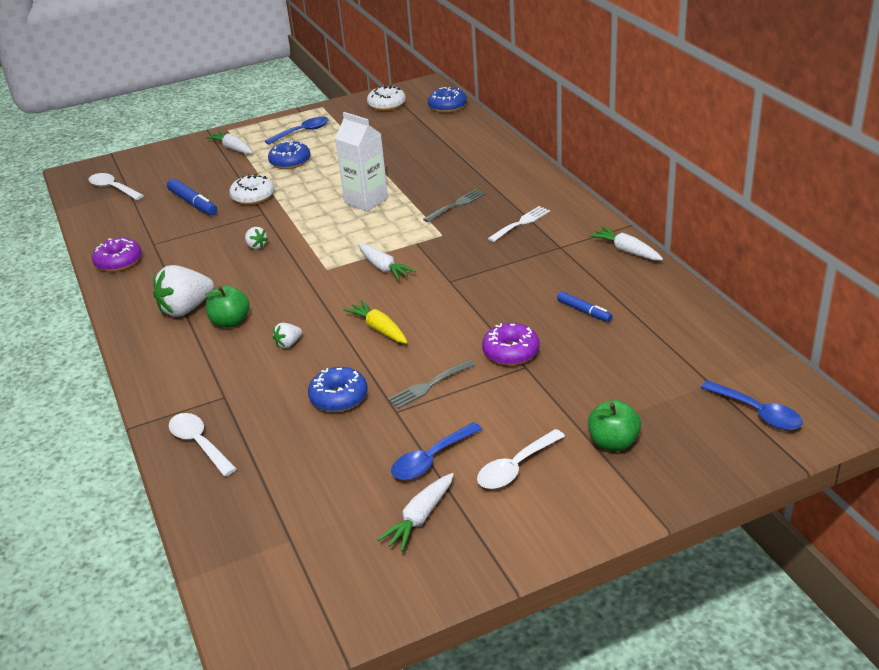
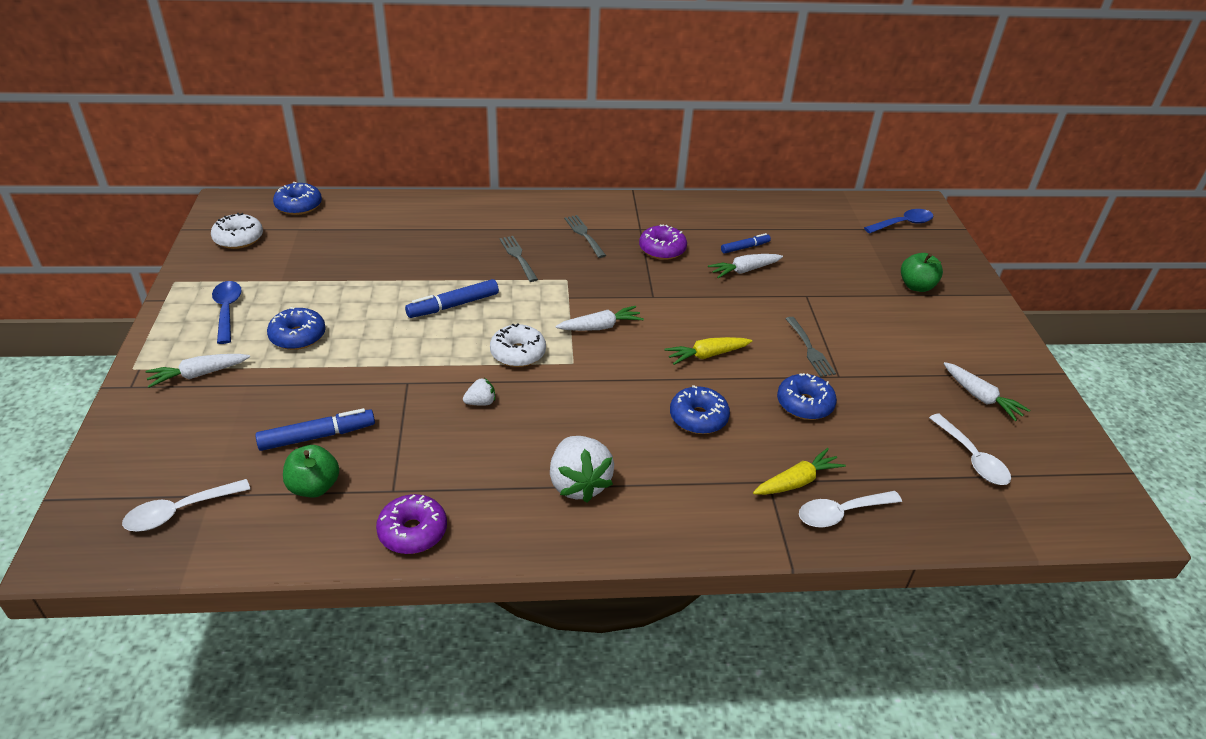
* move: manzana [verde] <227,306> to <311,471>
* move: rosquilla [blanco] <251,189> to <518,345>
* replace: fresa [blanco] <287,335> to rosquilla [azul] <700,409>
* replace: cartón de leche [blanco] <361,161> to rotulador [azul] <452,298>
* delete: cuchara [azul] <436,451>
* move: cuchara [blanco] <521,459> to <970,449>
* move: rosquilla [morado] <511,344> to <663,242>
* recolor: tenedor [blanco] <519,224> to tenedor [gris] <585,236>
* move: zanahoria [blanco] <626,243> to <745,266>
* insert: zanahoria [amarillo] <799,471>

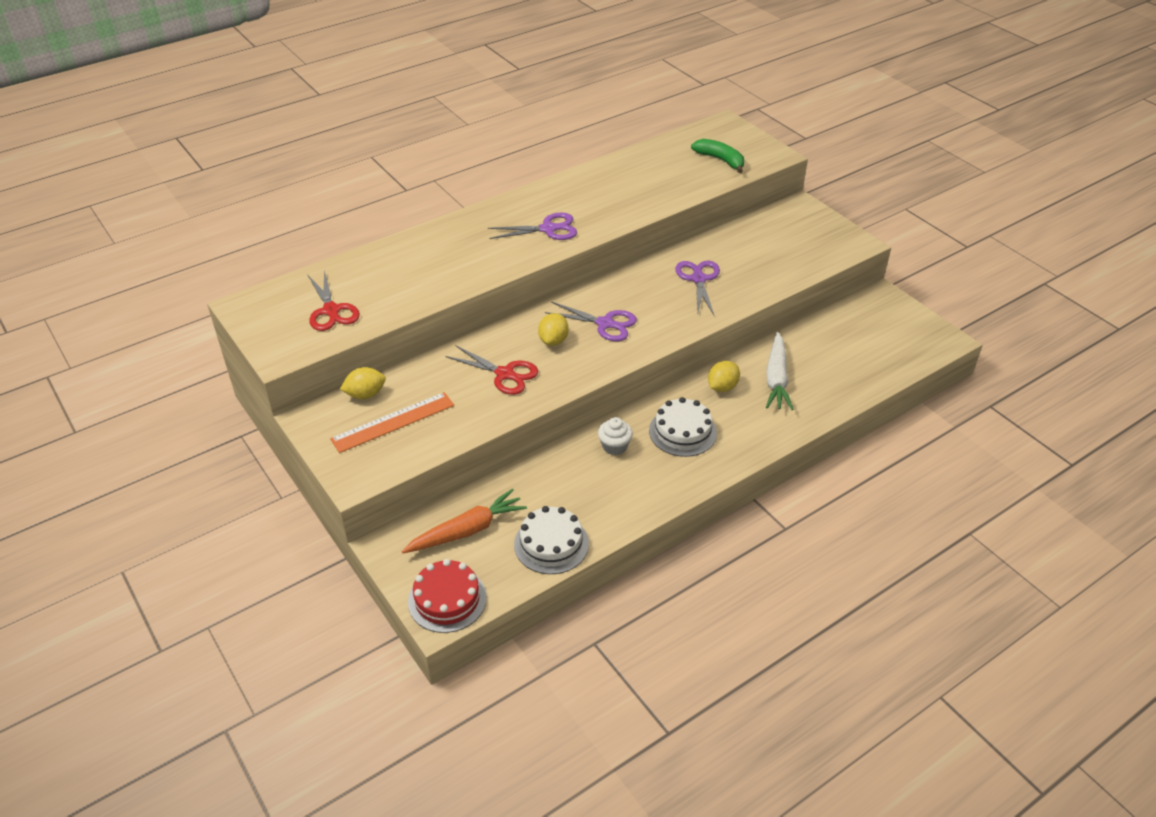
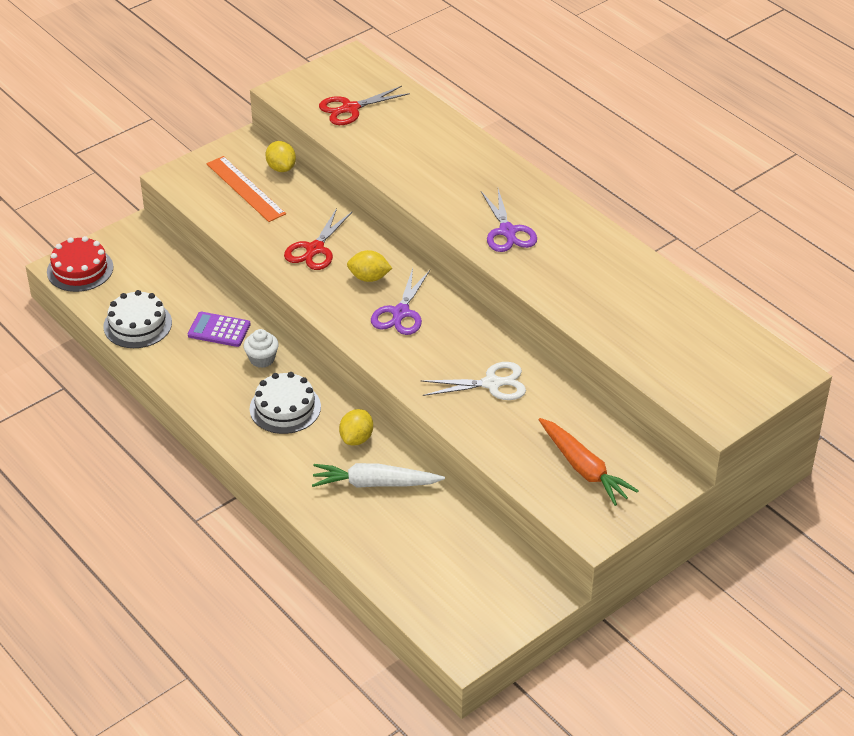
* move: zanahoria [naranja] <464,521> to <588,462>
* recolor: tijeras [morado] <697,288> to tijeras [blanco] <473,381>
* delete: plátano [verde] <717,156>
* rotate: limón [amarillo] <724,376> = <356,427> 75 degrees clockwise
* insert: calculadora [morado] <219,329>

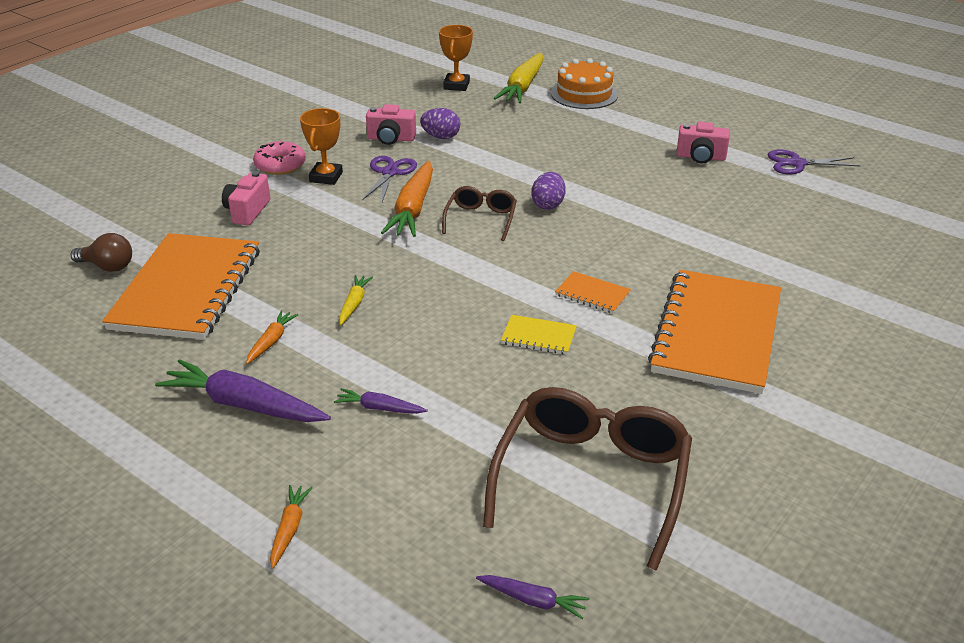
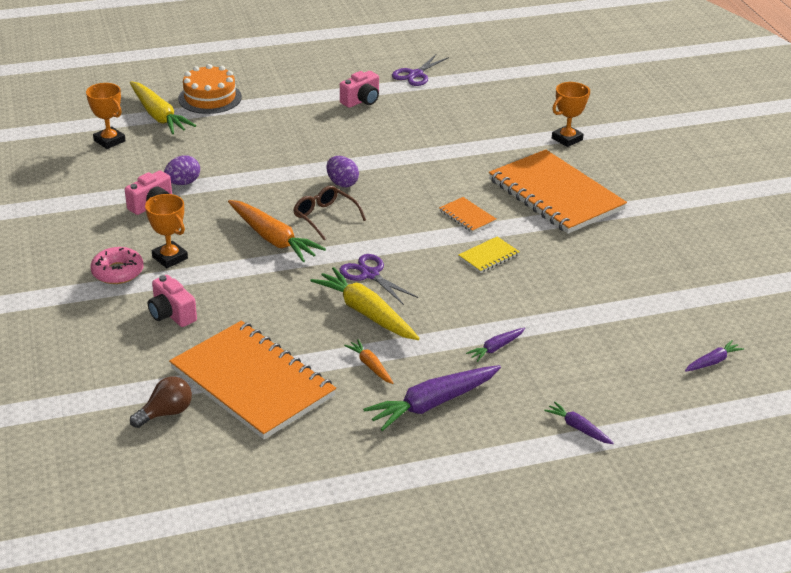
* recolor: zanahoria [naranja] <291,527> to zanahoria [morado] <579,423>
* resize: zanahoria [amarillo] <356,300> = <365,303> x1.98
* move: tijeras [morado] <389,179> to <378,279>
* delete: gafas [marrón] <587,479>
* rotate: cuaderno [naranja] <593,292> = <467,215> 75 degrees clockwise
* insert: trofeo [naranja] <571,114>

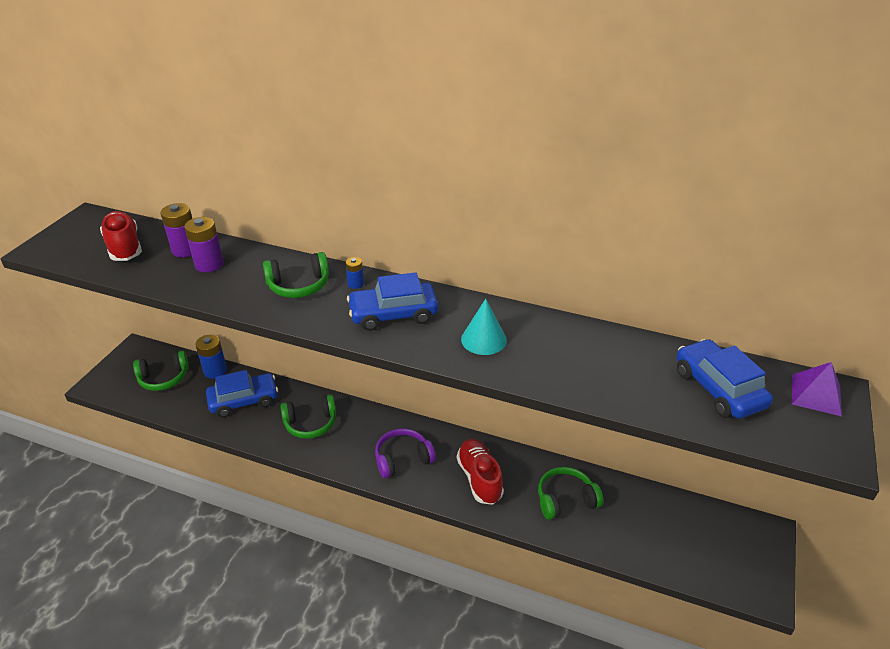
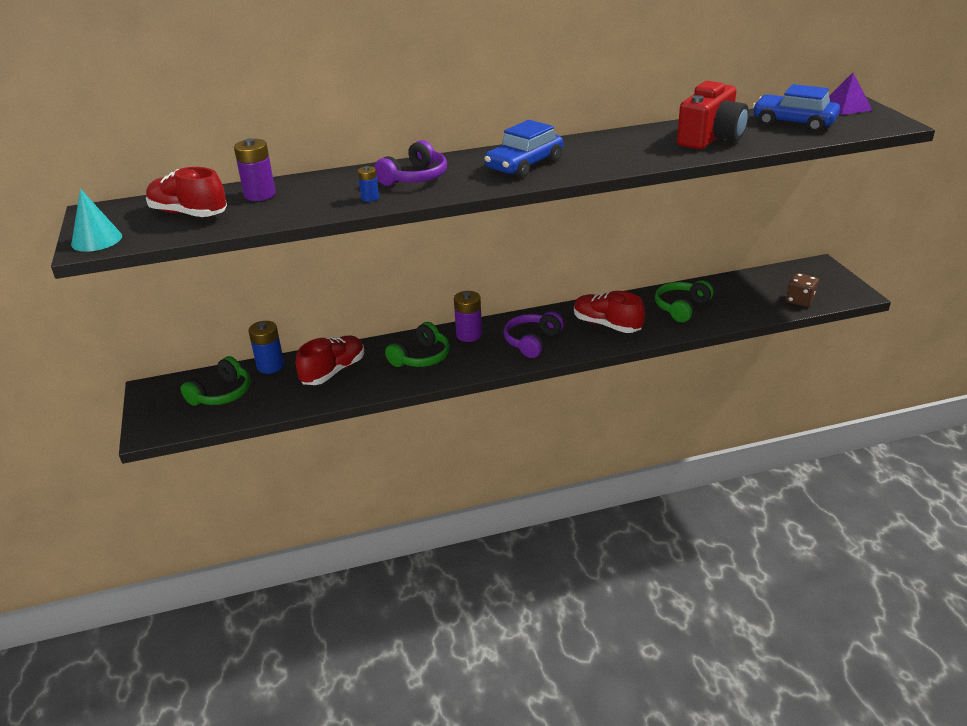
* move: pila [morado] <204,244> to <468,316>
* replace: coche [azul] <242,393> to zapato [rojo] <330,360>
* recolor: auriculares [verde] <296,275> to auriculares [morado] <410,163>
* move: pila [azul] <354,273> to <368,184>
* move: cono [turquesa] <484,327> to <96,220>
* insert: cámara [rojo] <713,115>
* insert: dado [marrón] <802,290>

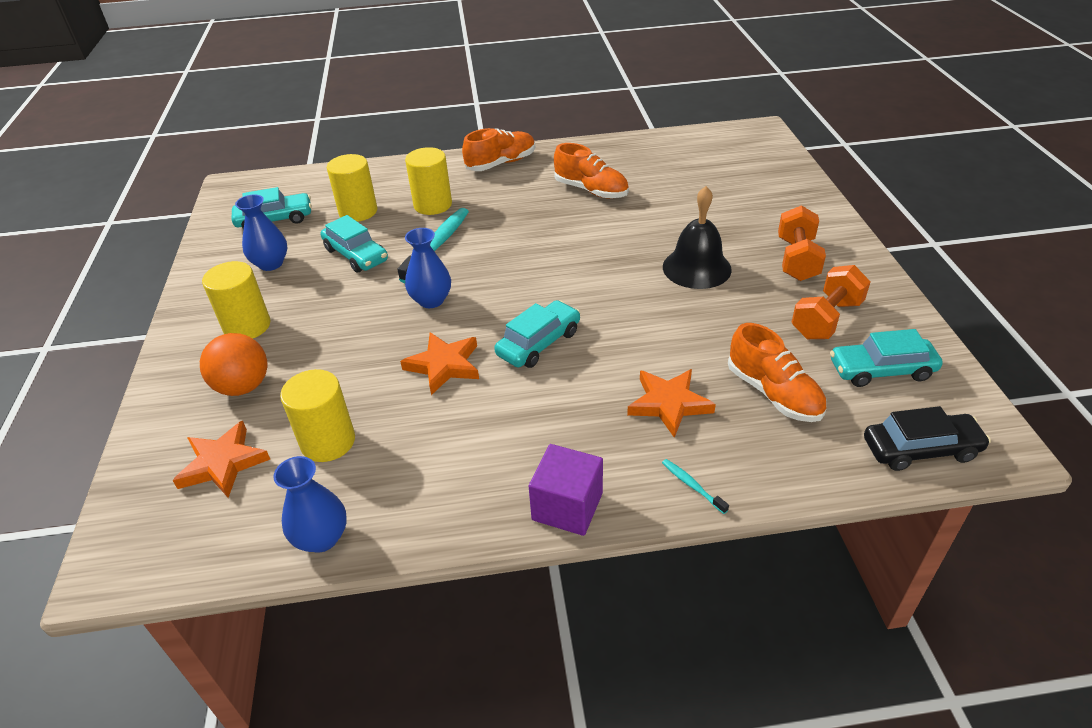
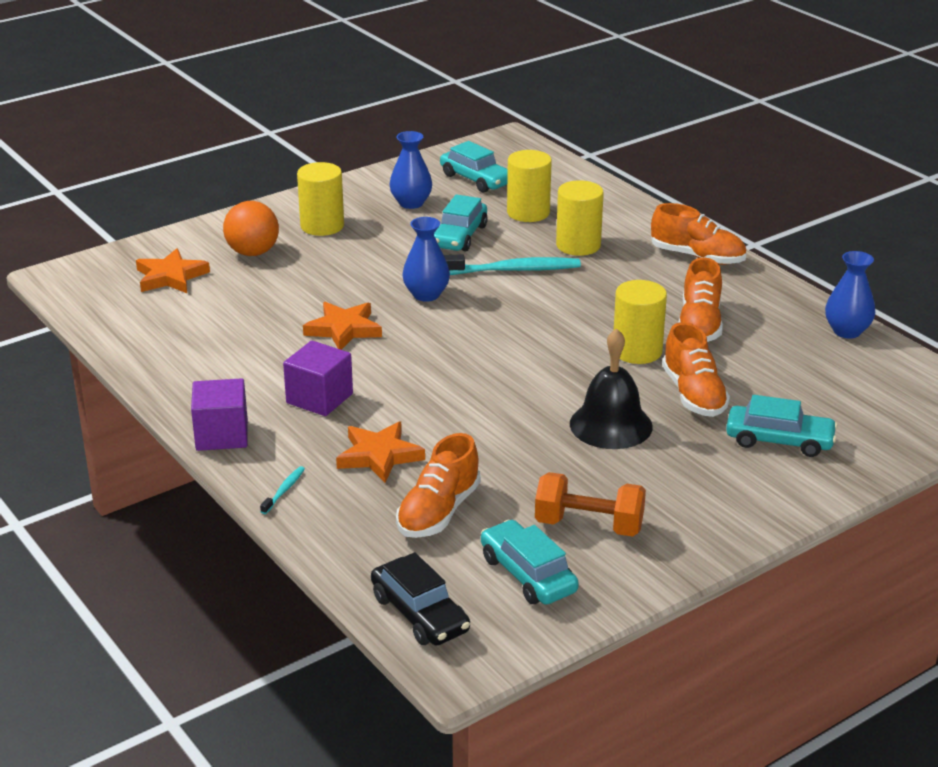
* move: florero [azul] <310,504> to <850,295>
* move: cilindro [amarillo] <317,415> to <640,322>
* move: coche [turquesa] <537,334> to <782,426>
* delete: mancuerna [naranja] <802,243>
* insert: cubo [morado] <318,378>
* insert: zapato [naranja] <696,369>

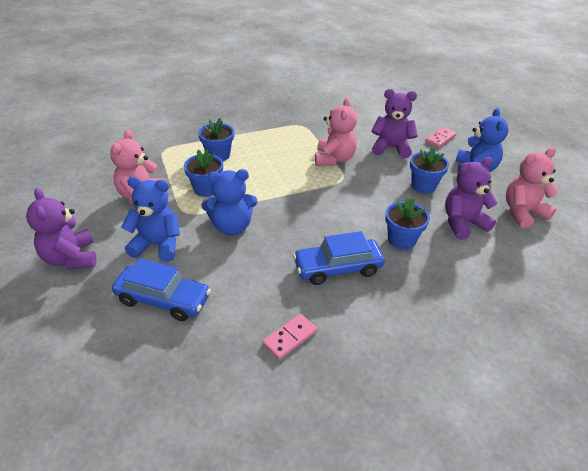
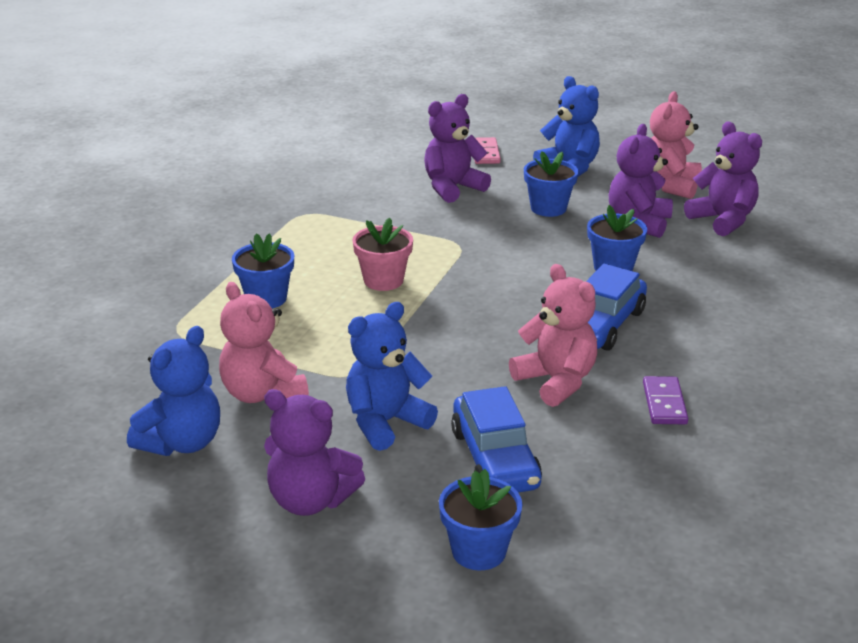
* rotate: coche [azul] <161,289> = <496,439> 105 degrees clockwise
* move: maceta [azul] <203,173> to <481,519>
* move: osito [azul] <229,202> to <173,391>
* recolor: ficha de dominó [rosa] <289,337> to ficha de dominó [morado] <665,400>
* move: osito [rosa] <336,132> to <553,335>
* insert: maceta [rosa] <382,254>
* insert: osito [morado] <723,178>

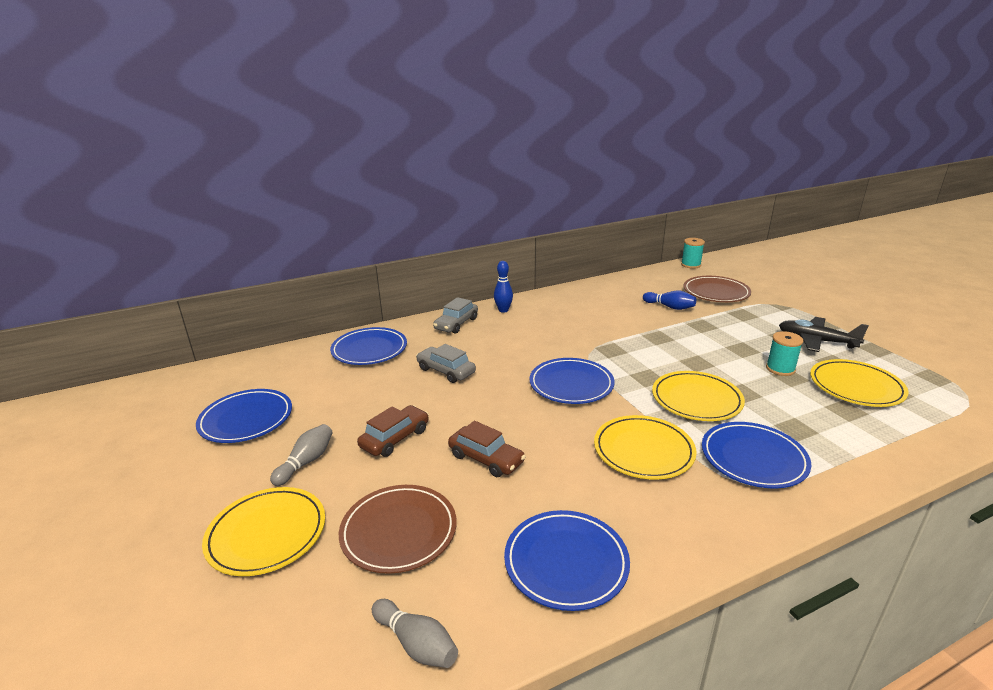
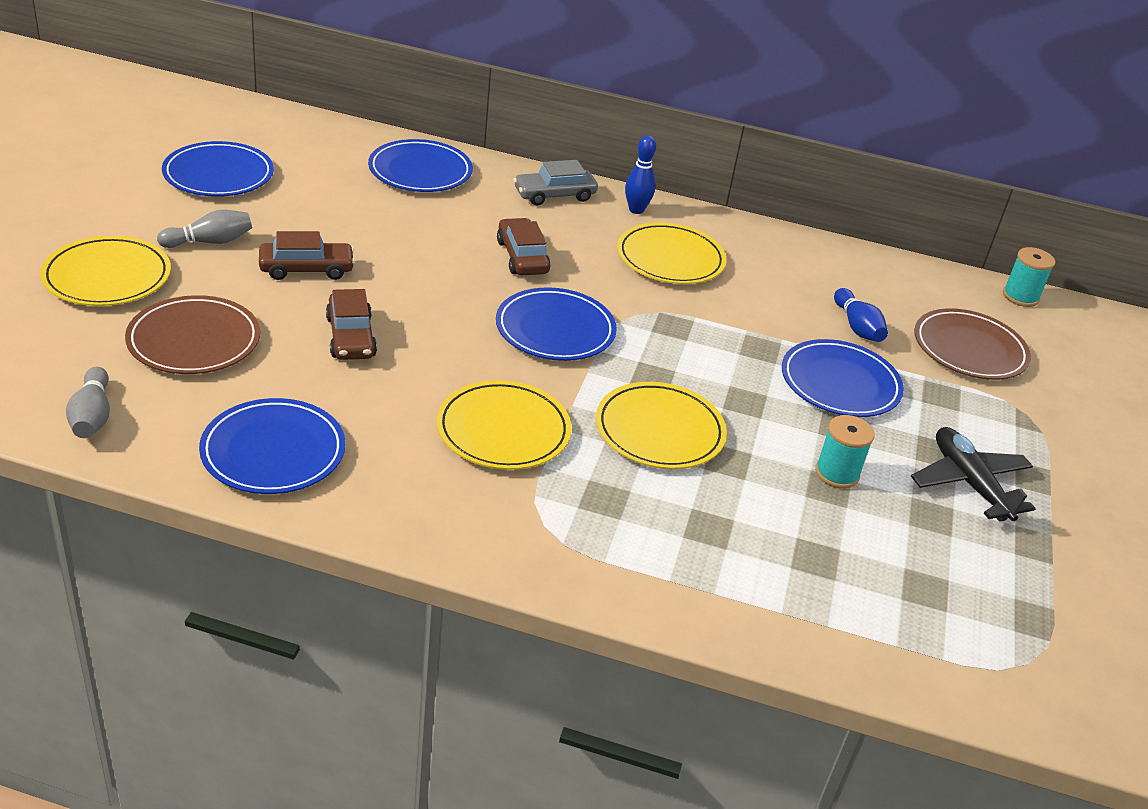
* delete: coche [gris] <446,363>
* move: plato [azul] <756,455> to <843,378>
* move: plato [amarillo] <859,383> to <672,253>
* insert: coche [marrón] <524,246>

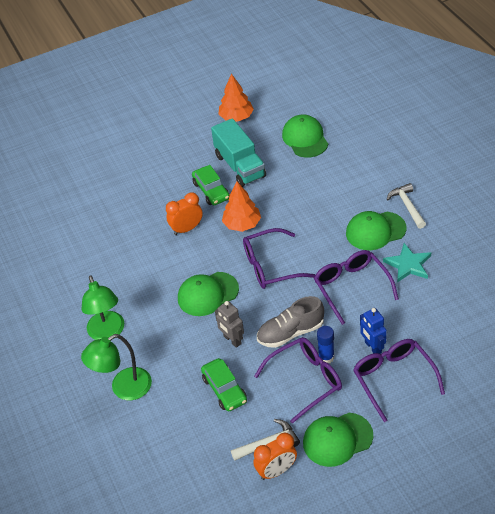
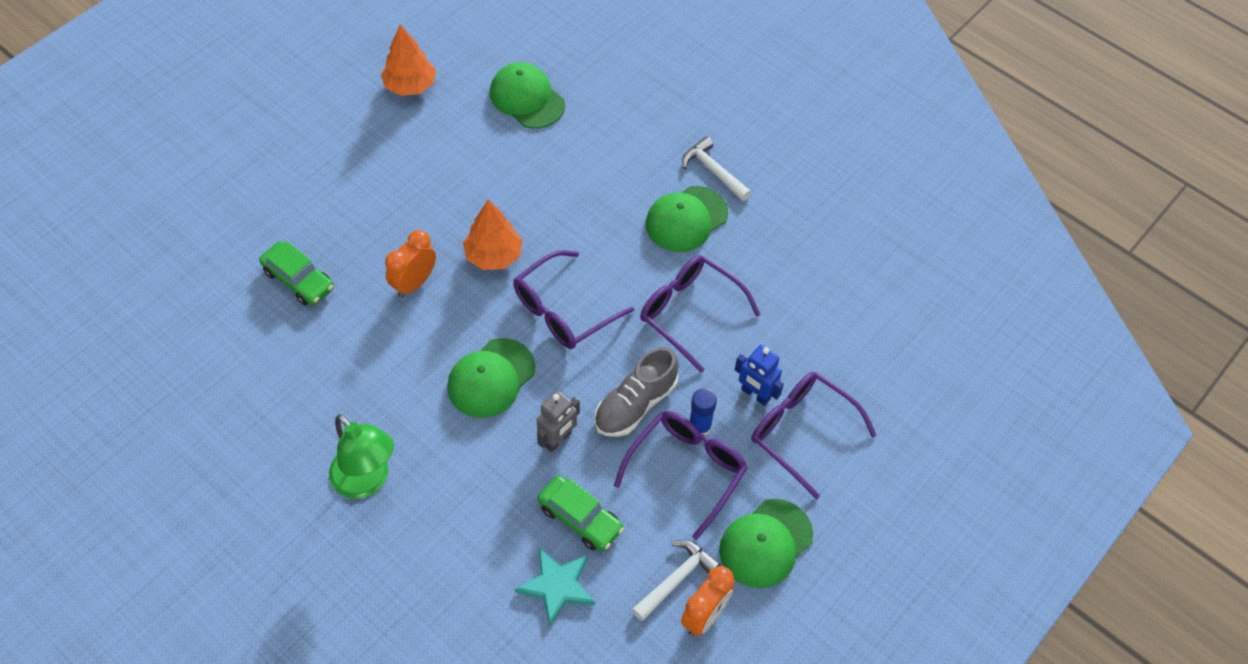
* delete: lámpara [verde] <116,367>
* move: coche [verde] <210,185> to <296,273>
* delete: camión [turquesa] <238,152>
* rotate: robot [gris] <229,324> = <558,421> 75 degrees counterclockwise
* move: estrella [turquesa] <407,262> to <555,587>

